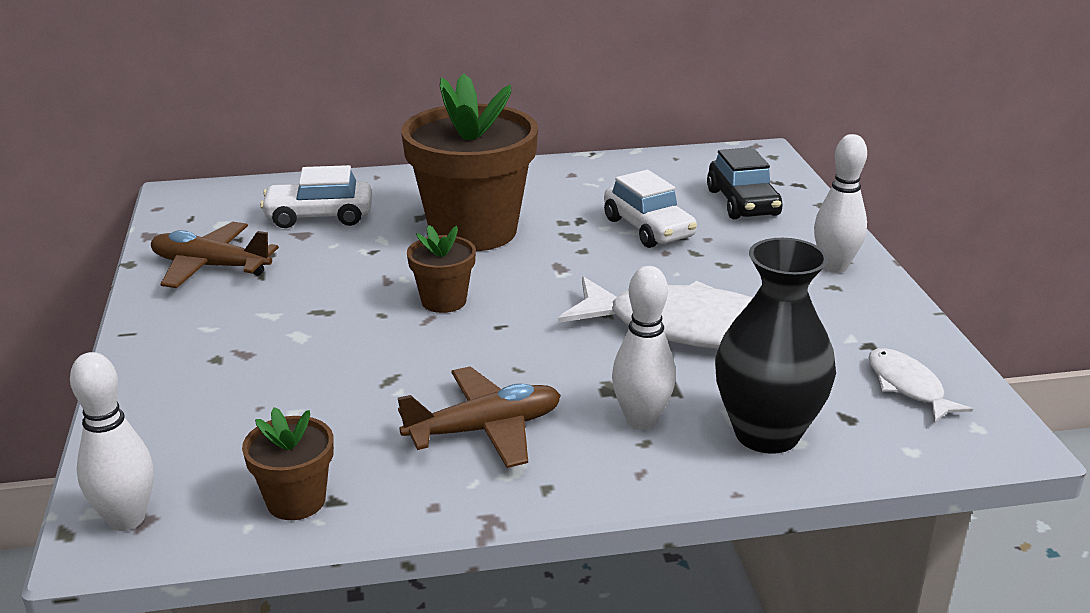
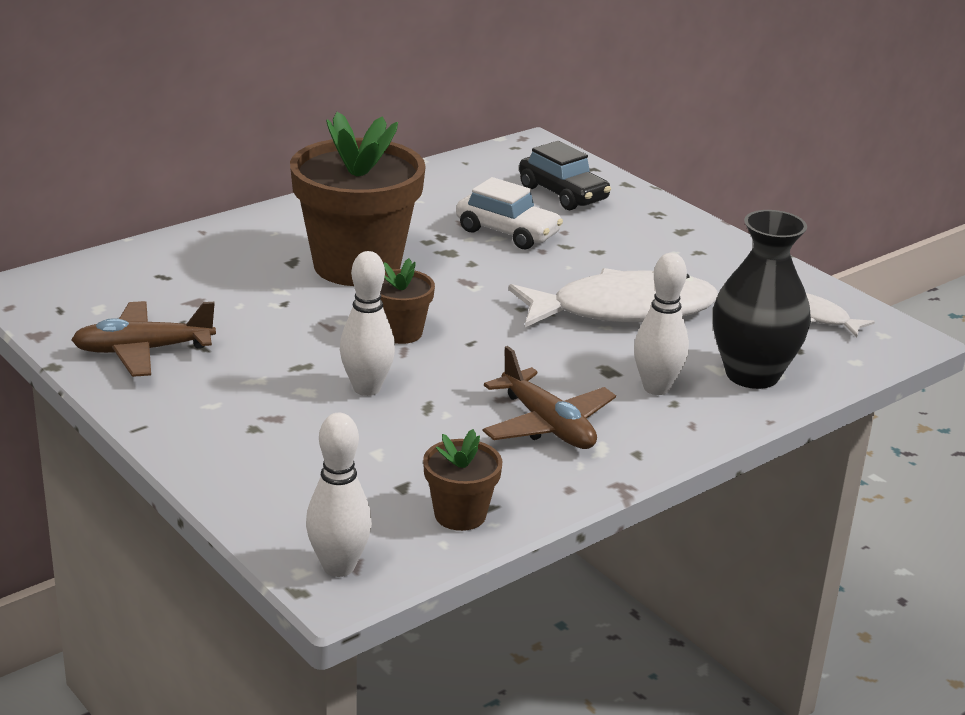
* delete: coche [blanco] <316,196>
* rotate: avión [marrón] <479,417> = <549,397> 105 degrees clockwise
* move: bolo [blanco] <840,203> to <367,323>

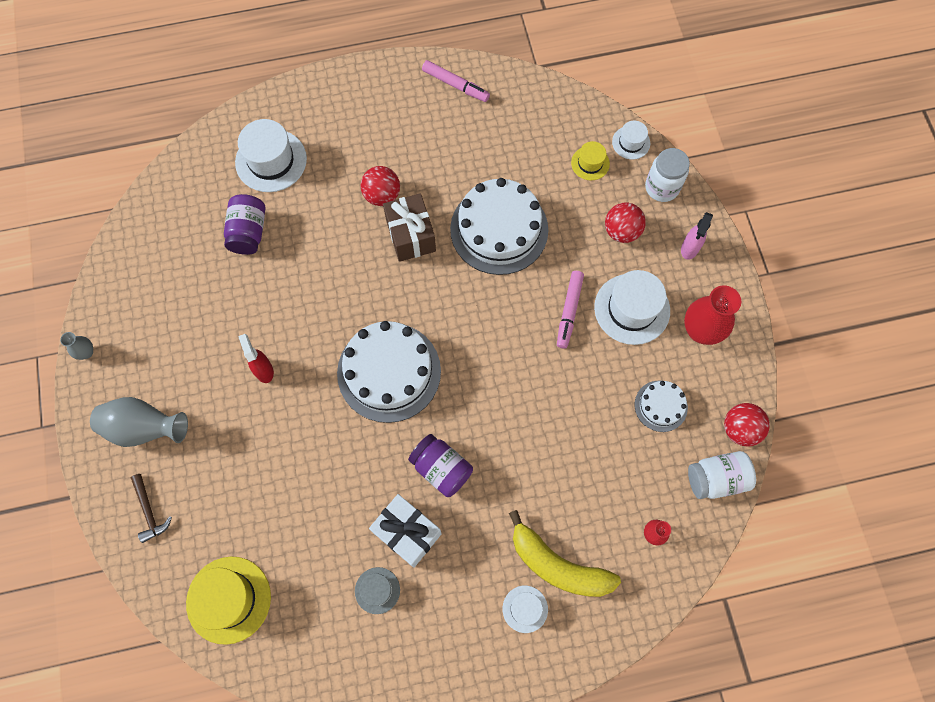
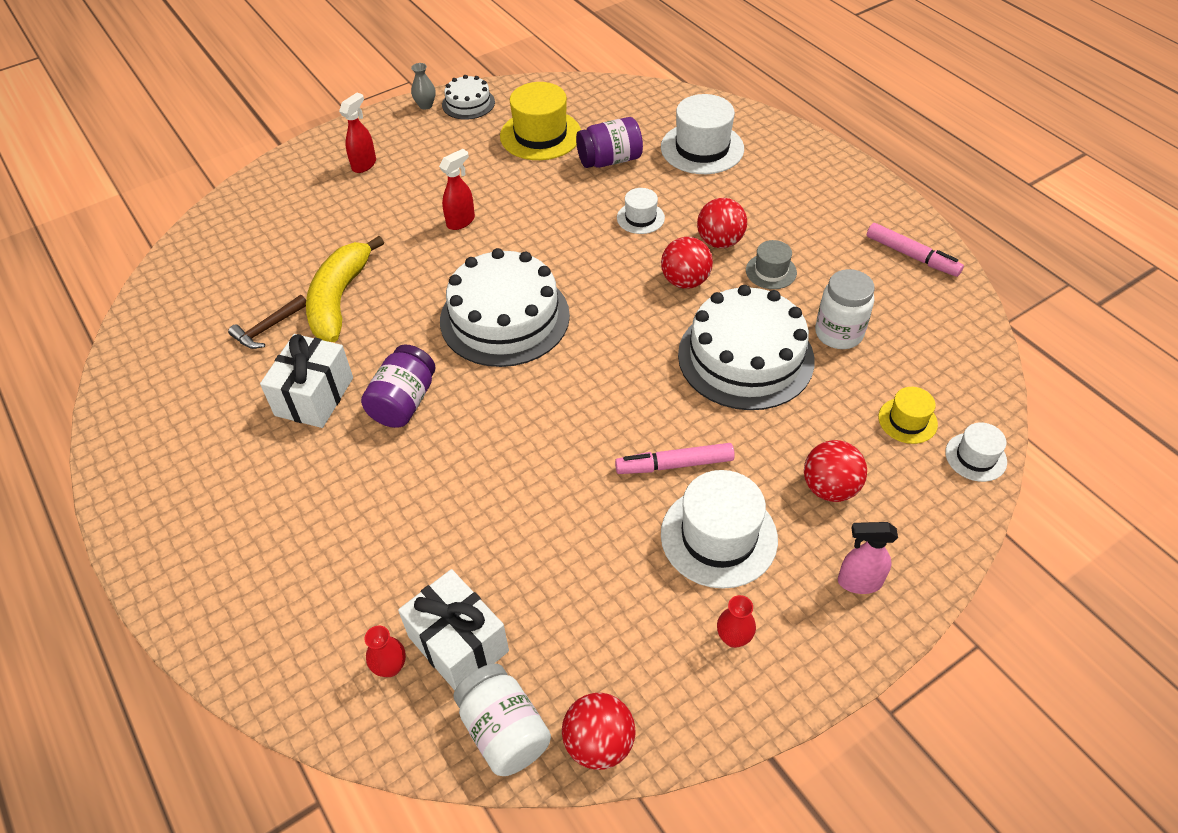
* replace: florero [gris] <139,422> to pulverizador [rojo] <357,133>
* move: martillo [marrón] <151,508> to <267,322>
* move: sombrero [amarillo] <228,601> to <540,121>
* move: sombrero [gris] <377,590> to <771,264>
* replace: regalo [marrón] <409,227> to pelota [rojo] <687,263>
* rotate: rotulador [rosa] <456,81> = <915,250> 60 degrees counterclockwise
* move: sombrero [blanco] <525,609> to <641,211>
* move: plátano [amarillo] <565,553> to <345,289>
* move: tarta [blanco] <661,406> to <468,97>
* move: tarro [blanco] <667,175> to <845,309>
* resize: florero [rojo] <712,315> = <736,621> x0.49
* insert: regalo [blanco] <453,629>

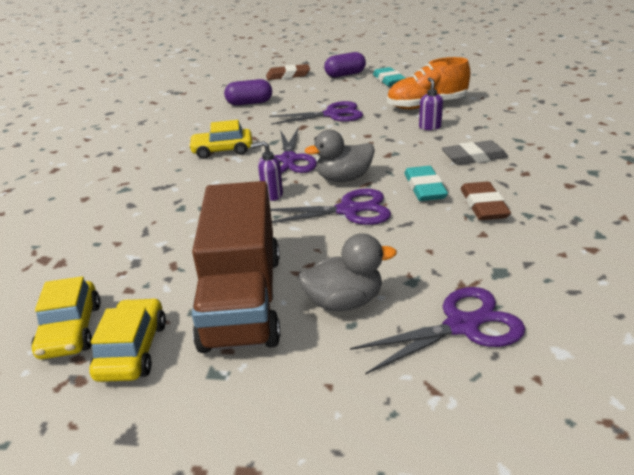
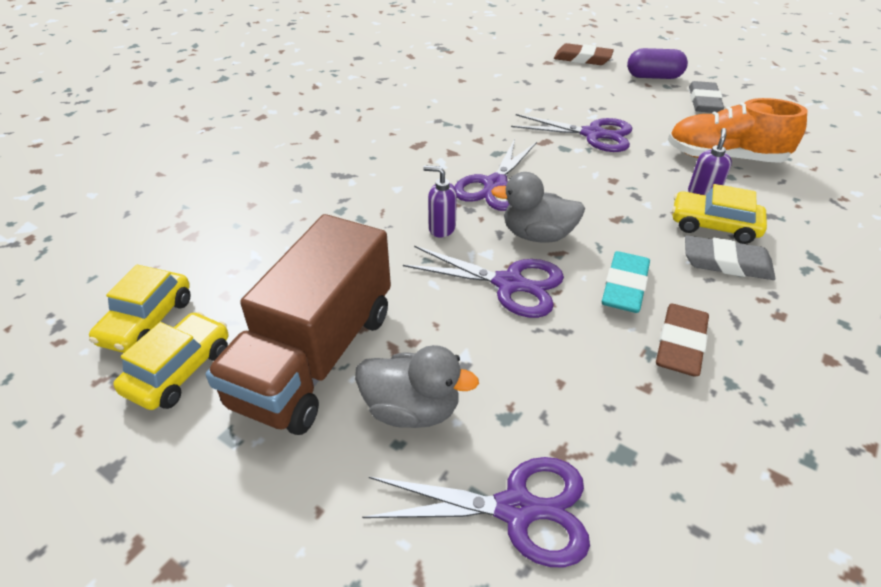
* move: coche [amarillo] <220,139> to <719,214>
* delete: cápsula [morado] <248,92>
* recolor: goma de borrar [turquesa] <389,76> to goma de borrar [gris] <706,97>

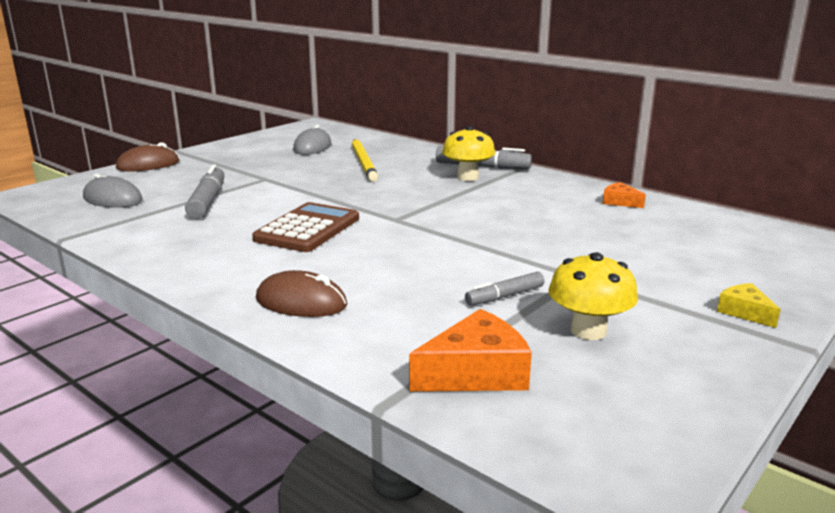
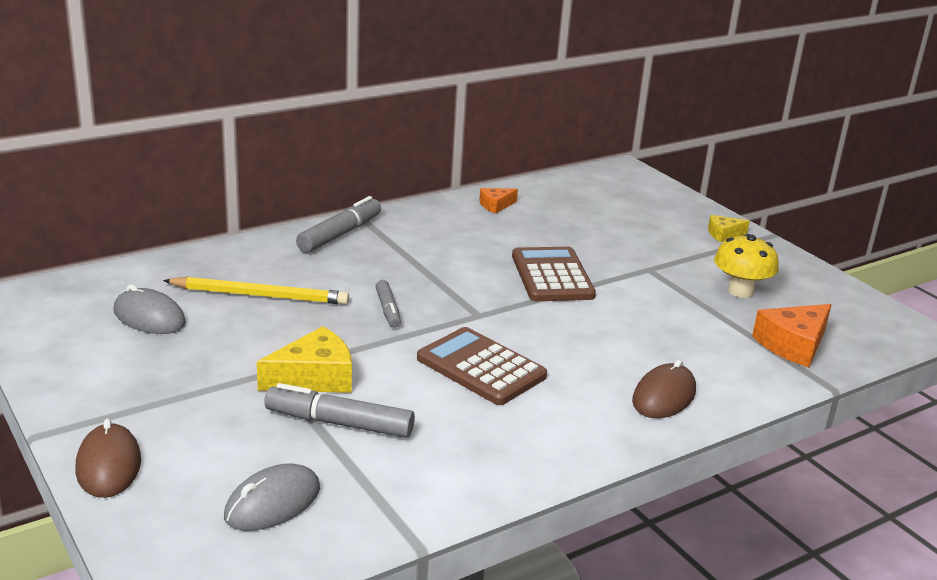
* rotate: queso [naranja] <470,350> = <792,335> 120 degrees counterclockwise
* delete: seta [amarillo] <468,153>
* move: rotulador [gris] <504,288> to <388,304>
* insert: queso [amarillo] <304,359>
* insert: calculadora [marrón] <554,274>

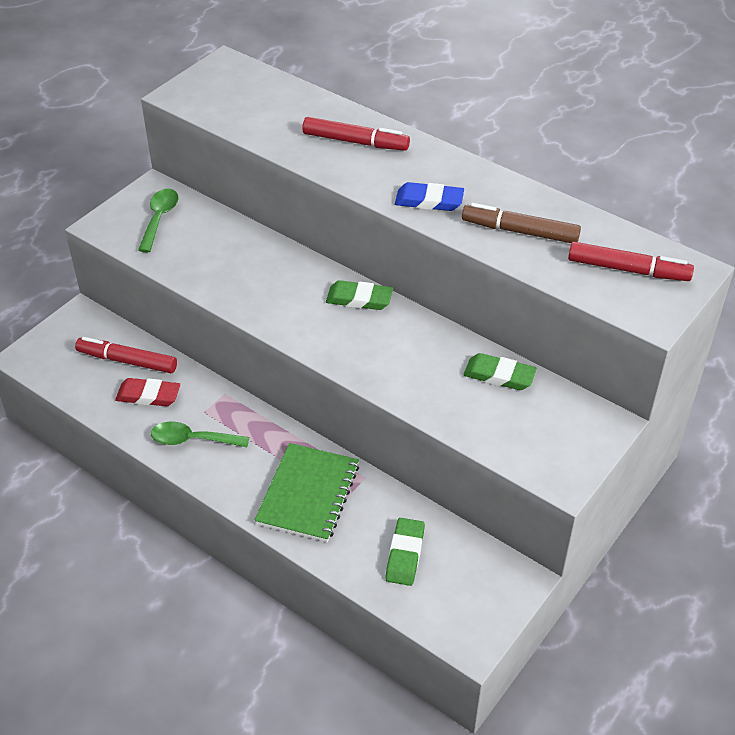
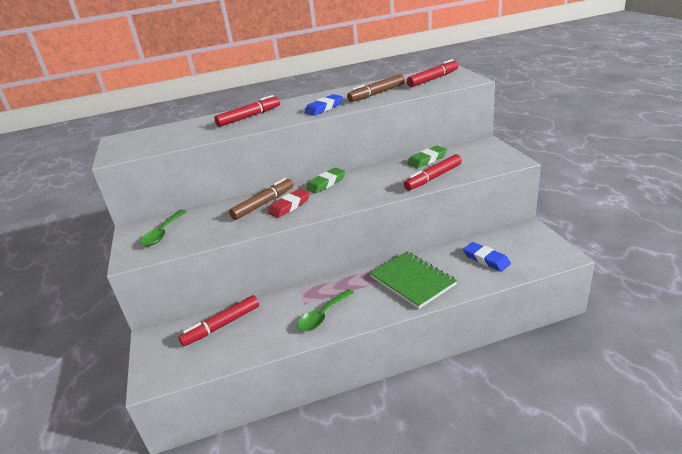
* move: goma de borrar [rojo] <147,392> to <289,203>
* rotate: cuchara [verde] <158,220> = <163,228> 120 degrees counterclockwise
* recolor: goma de borrar [verde] <405,552> to goma de borrar [azul] <487,257>
* insert: rotulador [marrón] <261,199>
* insert: rotulador [rojo] <433,172>

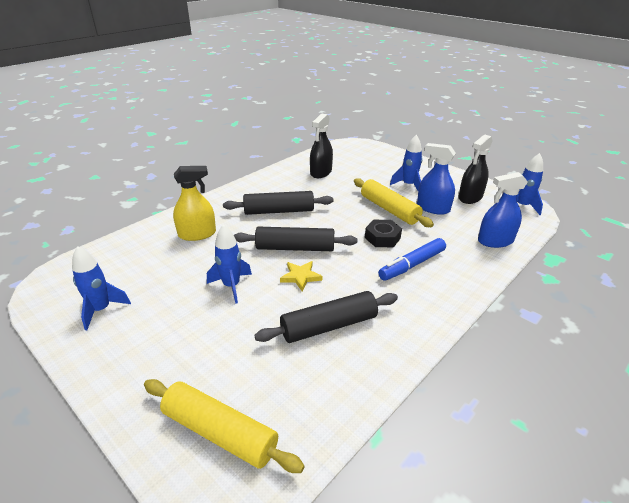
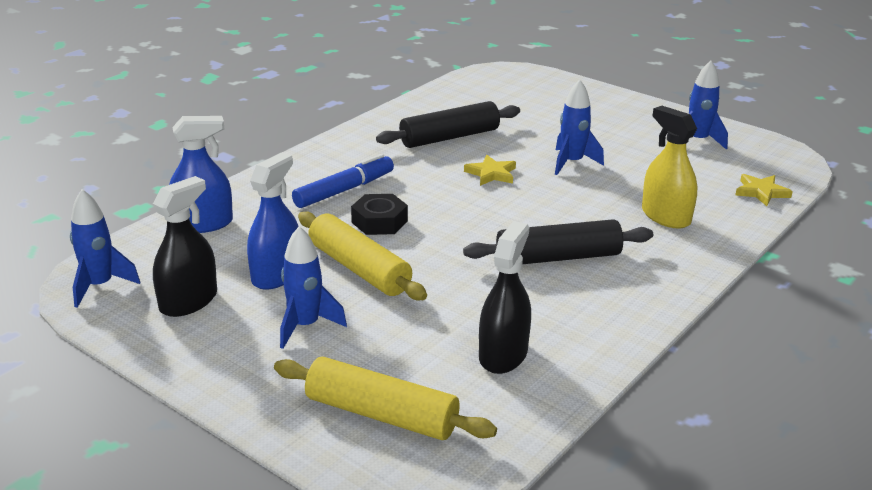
* move: rodillo [amarillo] <224,426> to <385,398>
* rotate: pulverizador [amarillo] <194,203> = <669,167> 75 degrees clockwise
* delete: rodillo [negro] <295,239>
* rotate: pulverizador [azul] <436,179> = <273,221> 90 degrees counterclockwise
* insert: estrella [amarillo] <764,190>

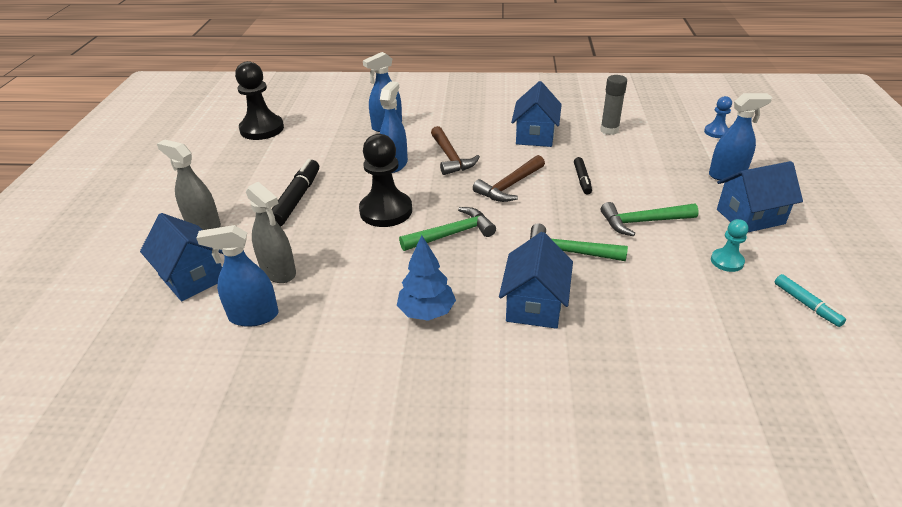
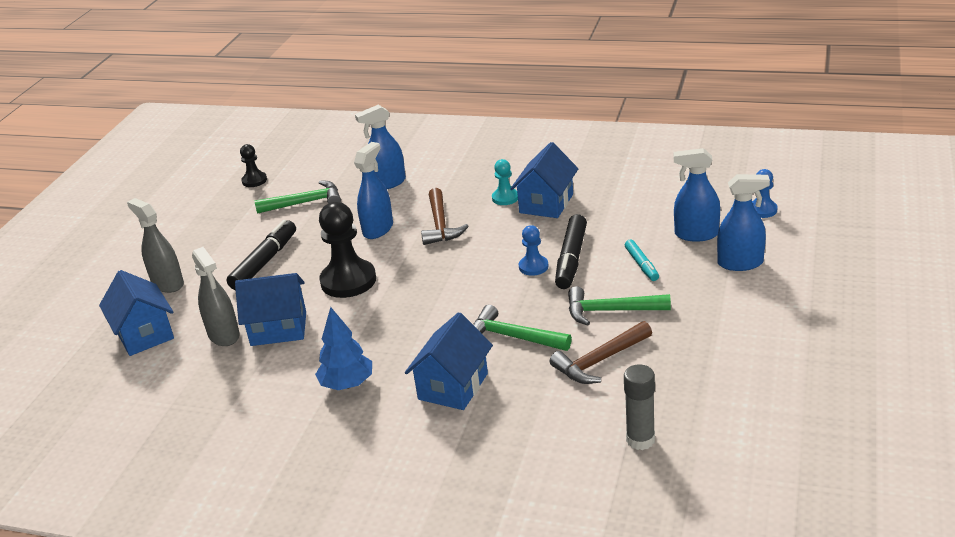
* move: pulverizador [azul] <237,276> to <697,195>
* resize: peón [negro] <259,100> = <253,165> x0.53
* move: martillo [verde] <447,229> to <297,197>
* move: martillo [marrón] <509,178> to <601,352>
* resize: rotulador [negro] <583,176> = <571,251> x1.72
* move: barra de pegamento [gris] <613,105> to <639,407>
* move: peón [turquesa] <730,245> to <505,182>
* move: casa [azul] <760,196> to <270,309>
* move: rotulador [turquesa] <810,300> to <642,260>
* insert: peón [azul] <533,250>

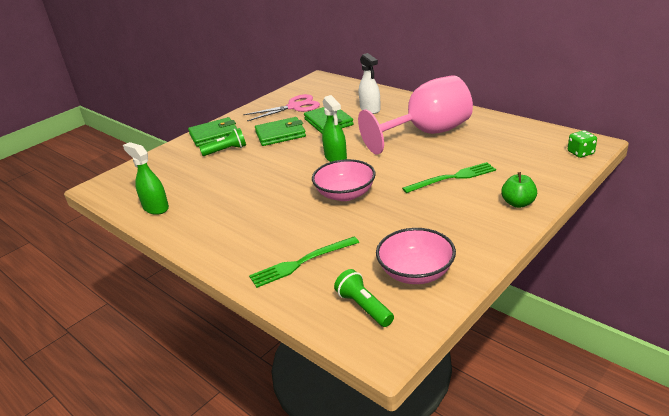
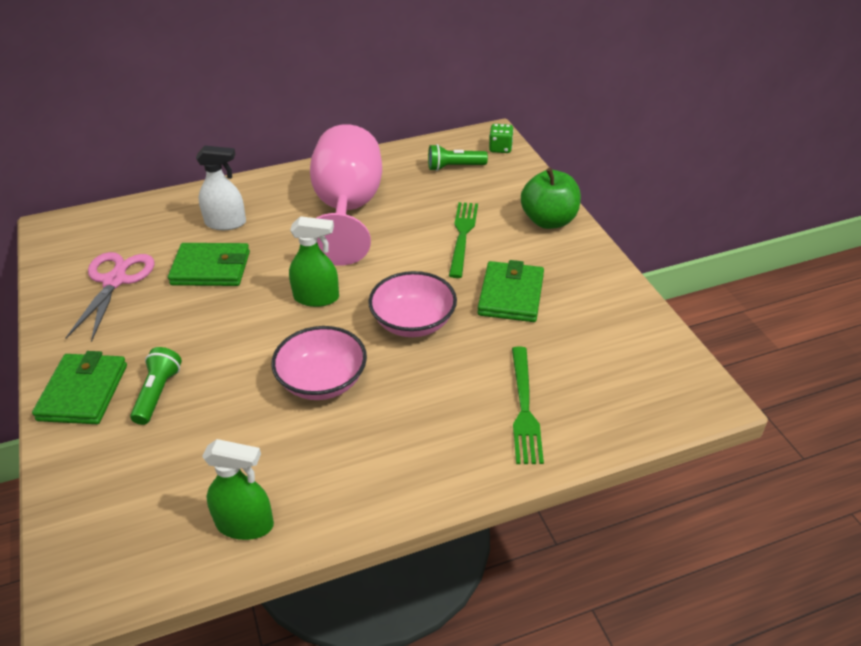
* rotate: pulverizador [verde] <146,178> = <238,489> 150 degrees counterclockwise
* move: cartera [verde] <280,131> to <510,291>
* move: lámpara de mano [verde] <364,298> to <458,157>
* move: cuenco [rosa] <416,256> to <319,363>
* resize: manzana [verde] <519,190> = <551,198> x1.56

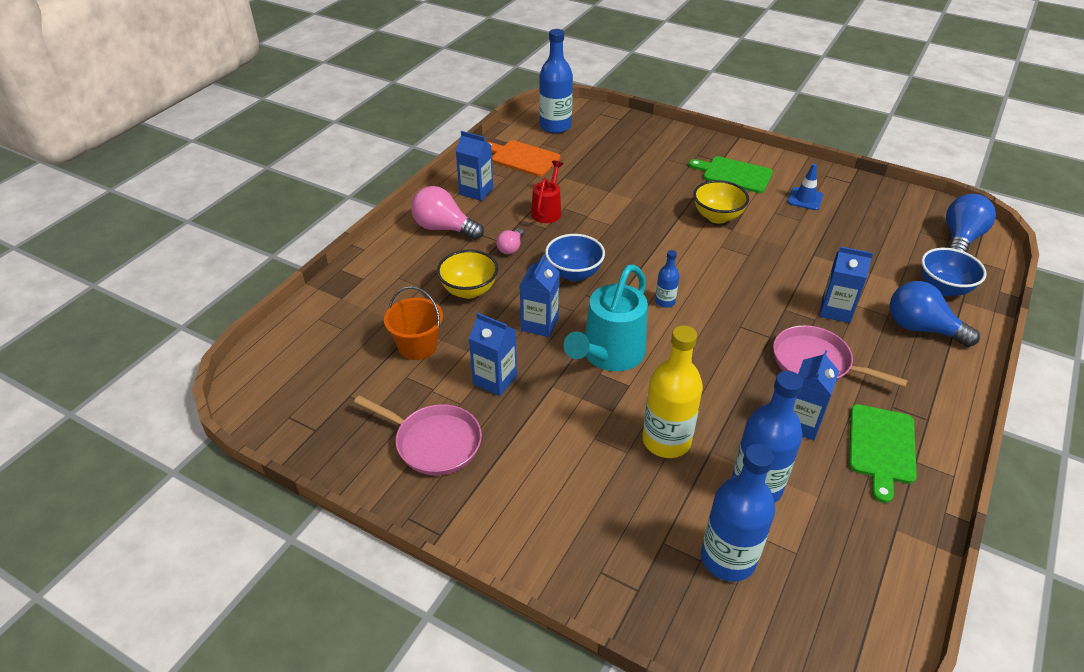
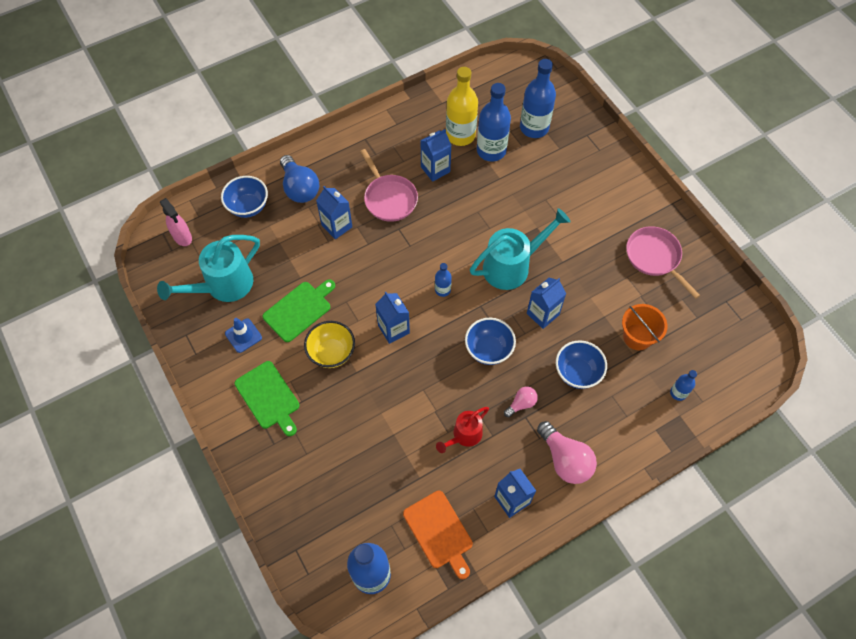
* recolor: cuenco [amarillo] <467,274> to cuenco [azul] <581,364>
* move: cartón de leche [azul] <493,354> to <392,318>
* move: botella [amarillo] <672,391> to <462,106>
* move: tabla de cortar [verde] <883,453> to <299,310>
* replace: bombilla [azul] <971,223> to pulverizador [rosa] <176,222>
* insert: regadera [turquesa] <208,268>
* insert: botella [azul] <683,385>

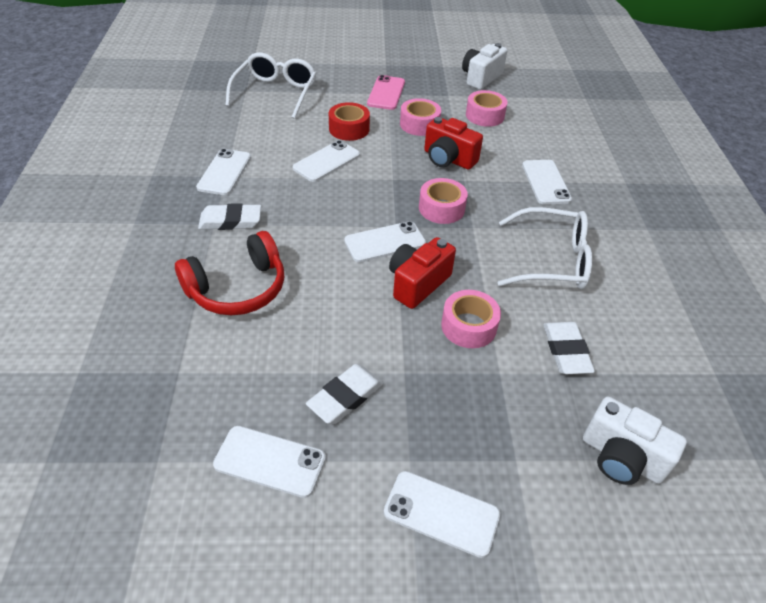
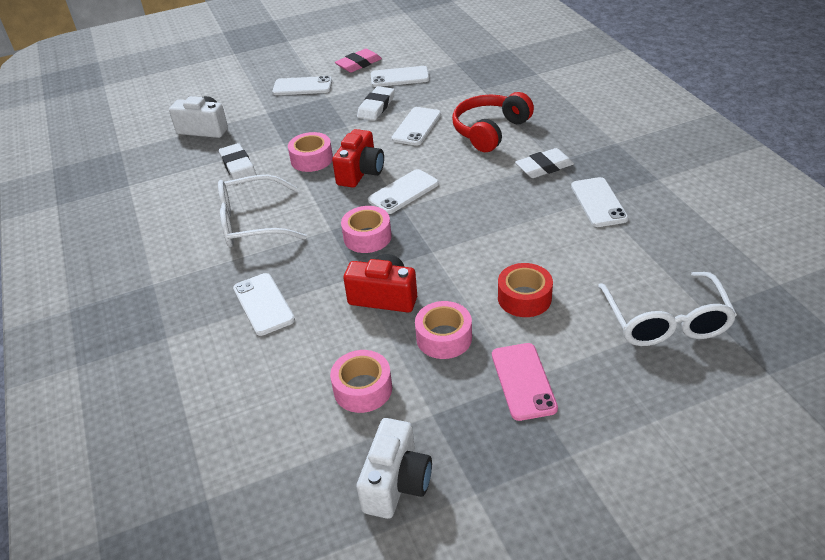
* move: móvil [blanco] <326,161> to <416,126>
* insert: goma de borrar [rosa] <358,61>

